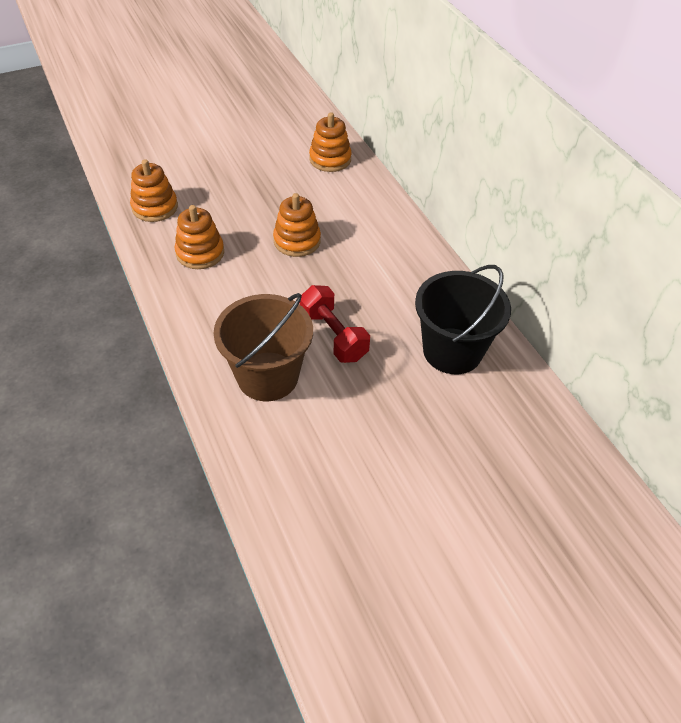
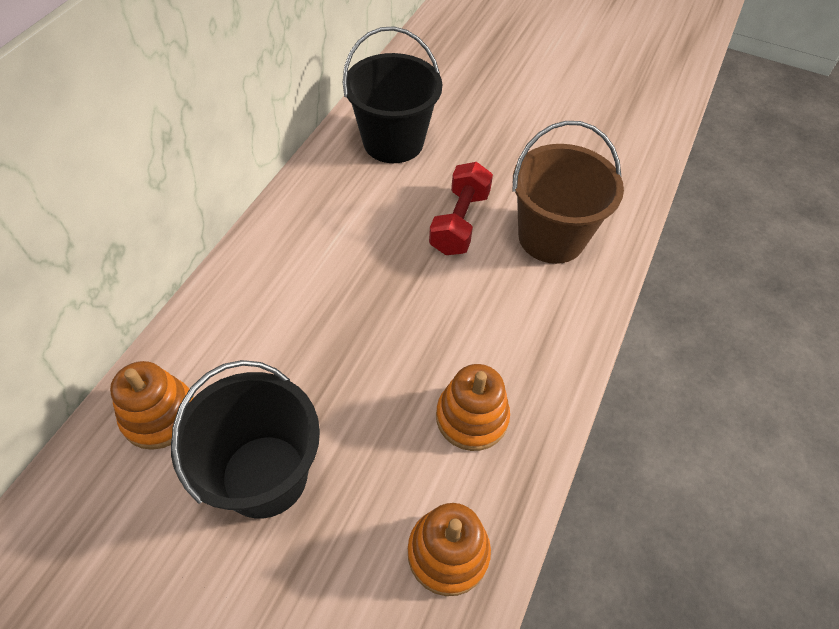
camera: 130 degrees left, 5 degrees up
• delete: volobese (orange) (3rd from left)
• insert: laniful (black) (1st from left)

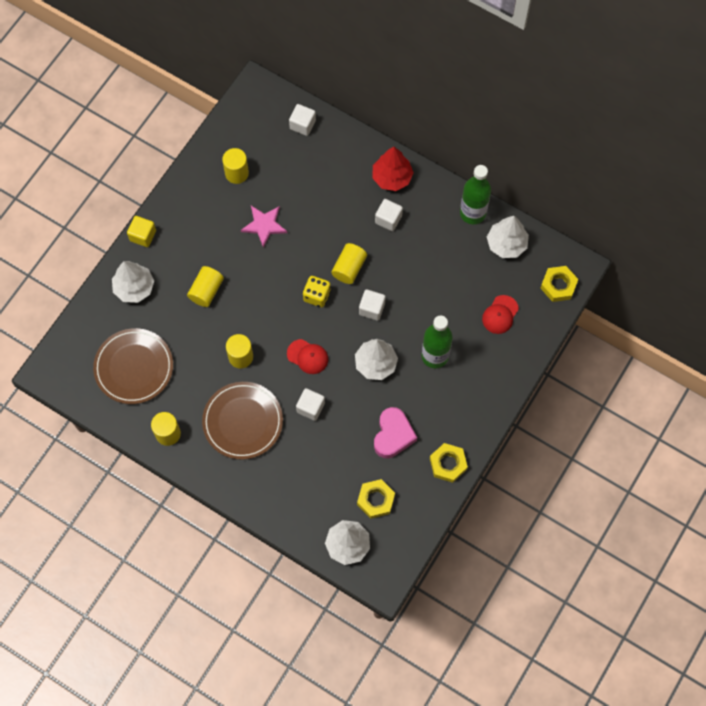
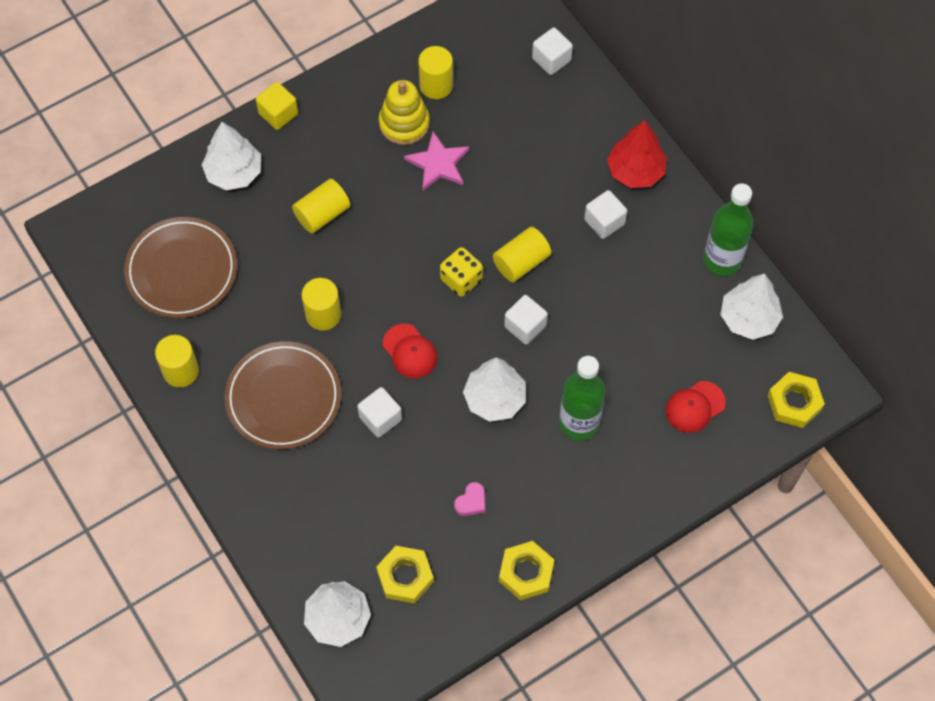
camera: 25 degrees right, 5 degrees down
• resize: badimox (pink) x0.49
• insert: volobese (yellow)

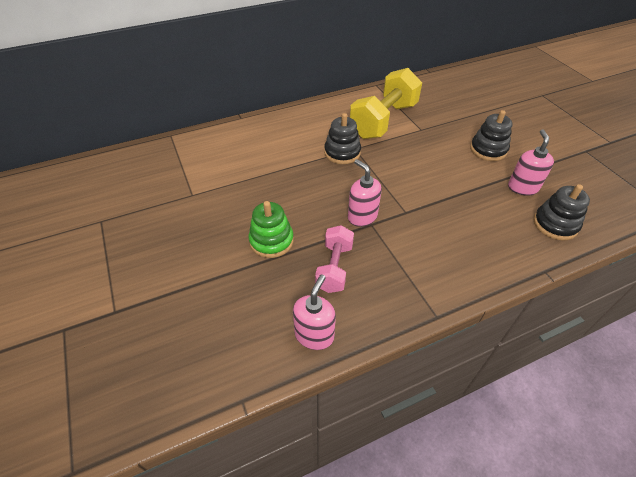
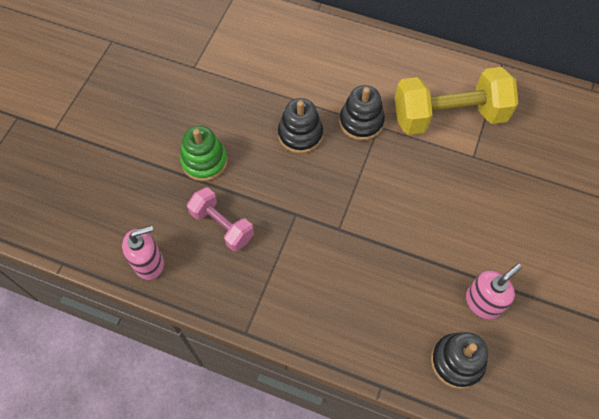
camera: 45 degrees right, 15 degrees up
• move: volobese (black) (2nd from left in the first image) to volobese (black) (1st from left)
• delete: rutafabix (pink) (2nd from left)
• rotate: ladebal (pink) 75 degrees clockwise

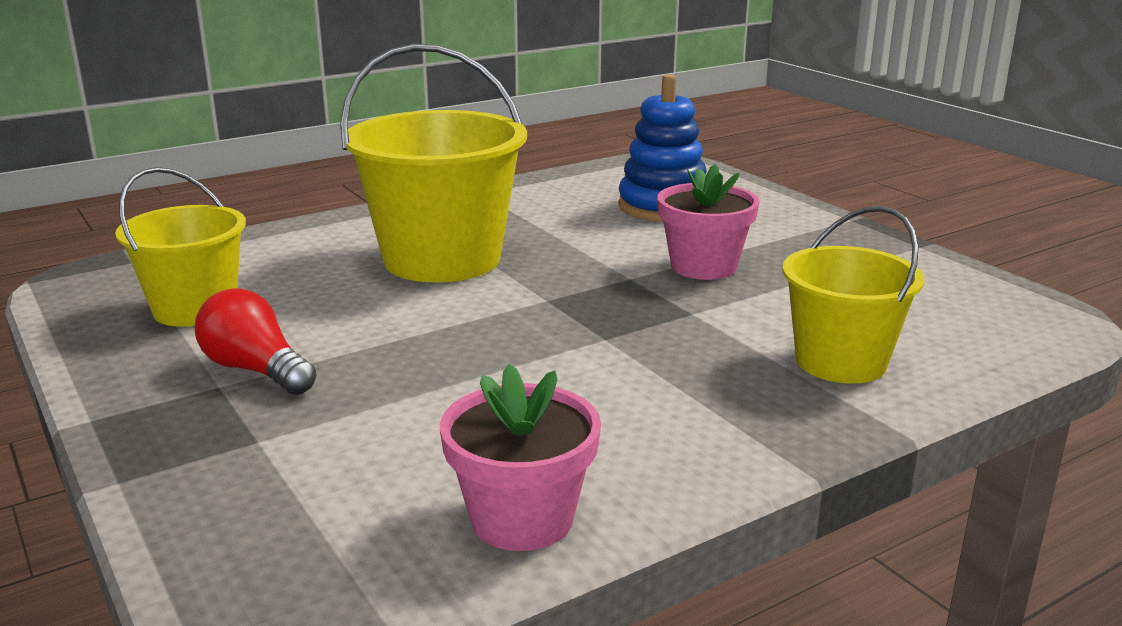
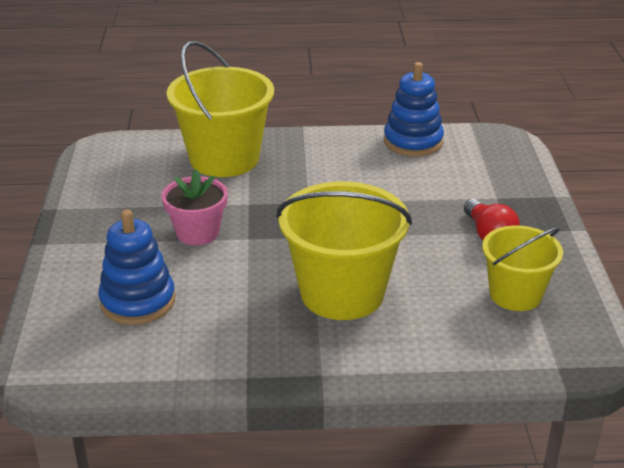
camera: 150 degrees left, 10 degrees up
• resize: laniful (yellow) (3rd from left in the first image) x1.62
• replace: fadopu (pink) (1st from left) to volobese (blue) (2nd from left)

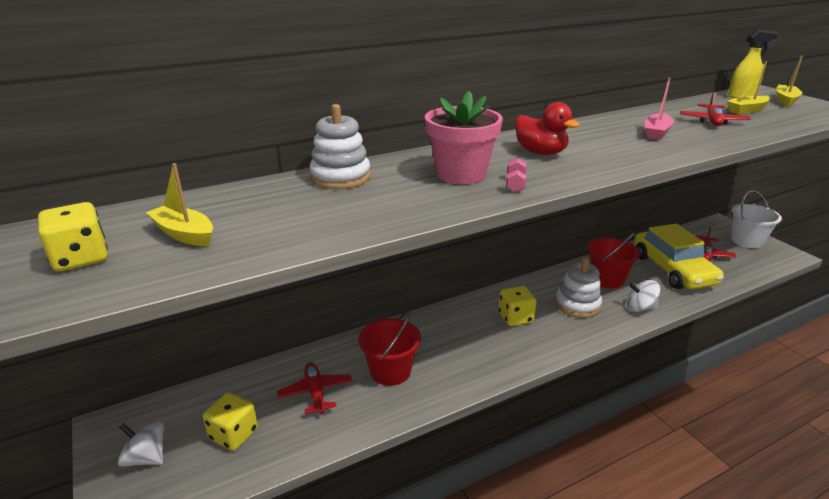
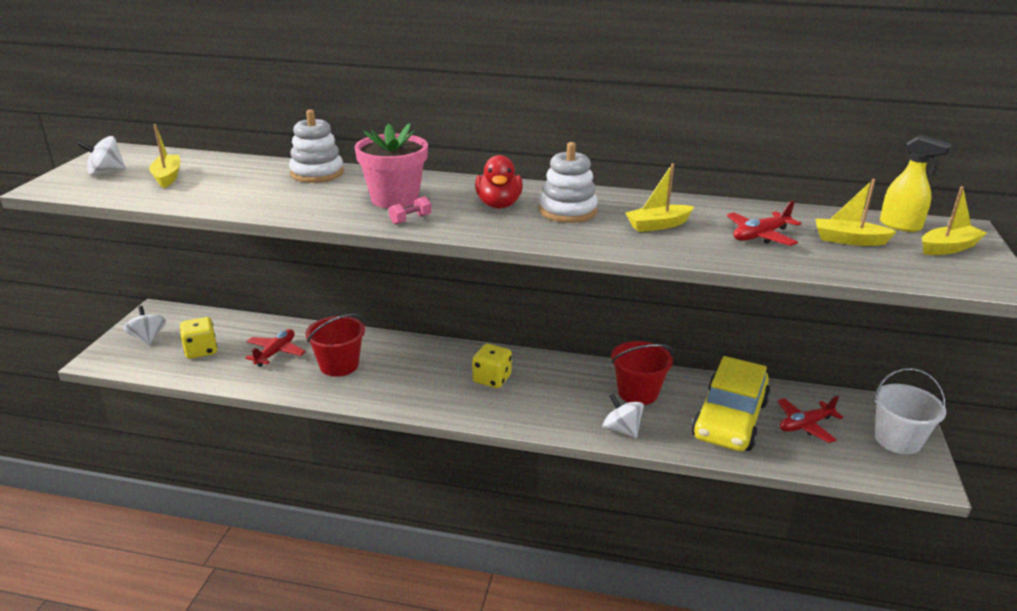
camera: 40 degrees right, 0 degrees up
• recolor: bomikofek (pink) to bomikofek (yellow) (2nd from left)
• replace: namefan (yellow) (1st from left) to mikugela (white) (1st from left)
• move: volobese (white) (2nd from left)

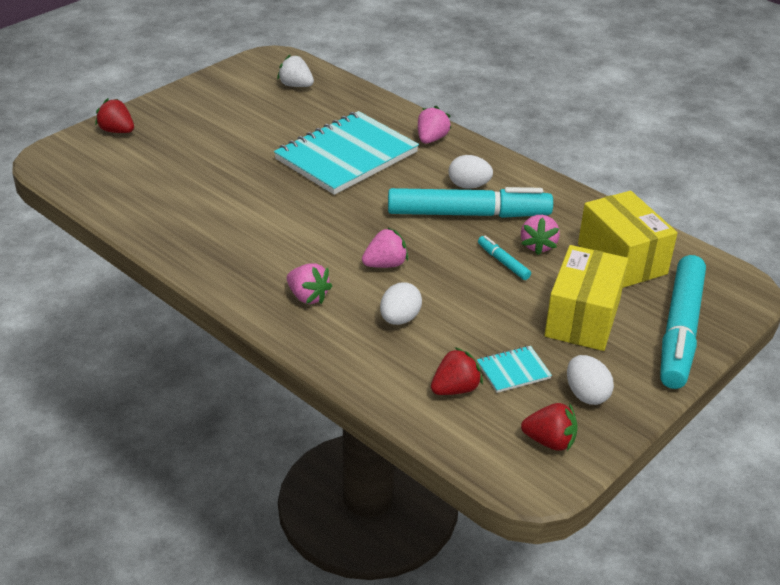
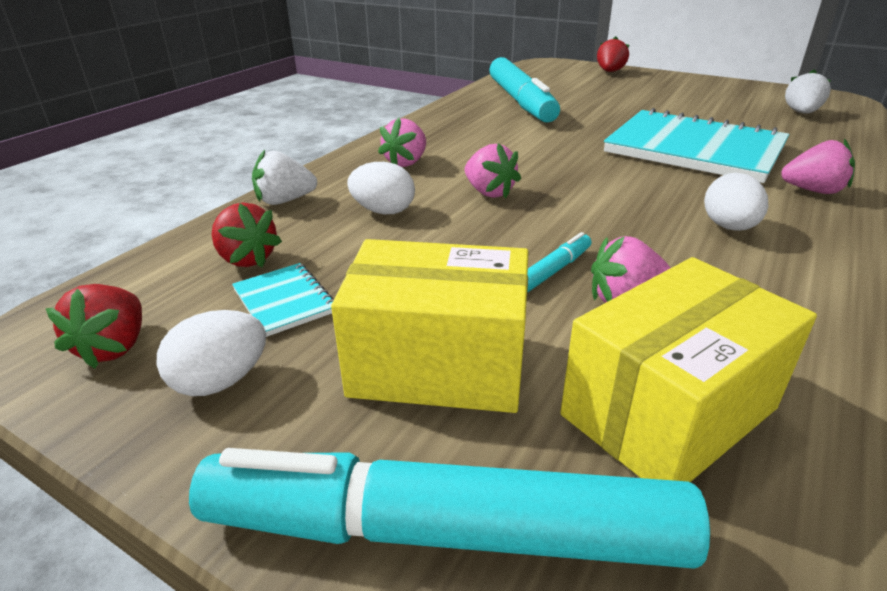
camera: 80 degrees right, 5 degrees down
• move: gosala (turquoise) (1st from left in the first image) to gosala (turquoise) (2nd from left)
• insert: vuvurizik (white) (1st from left)

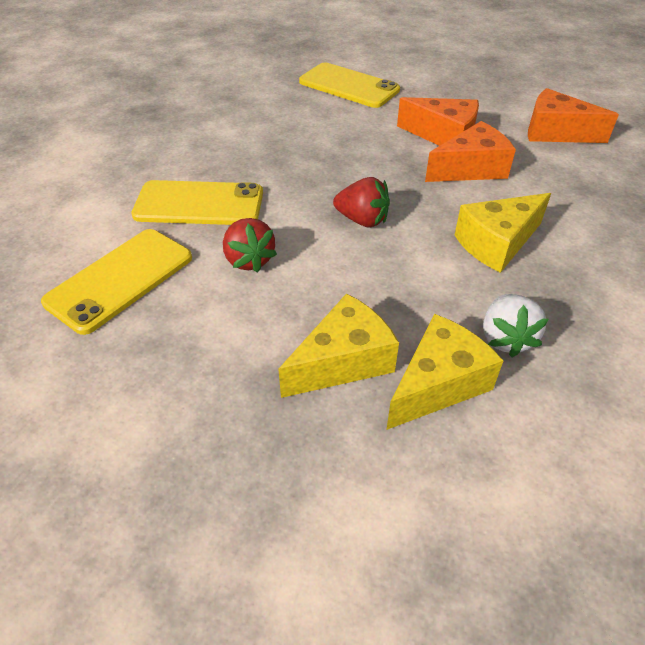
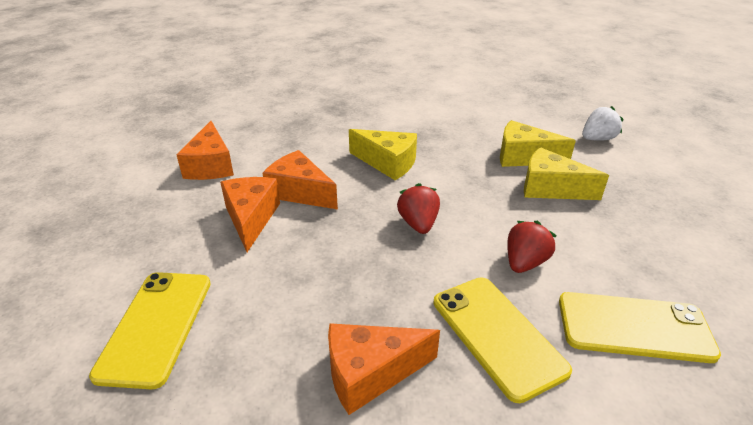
camera: 120 degrees left, 10 degrees down
• move: vuvurizik (white)
• insert: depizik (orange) (4th from left)

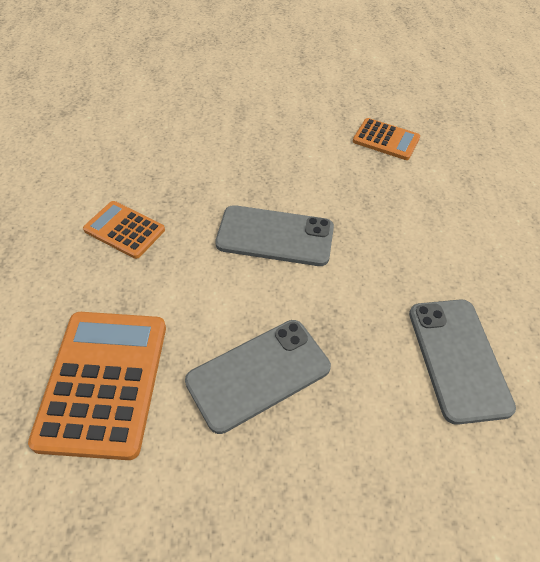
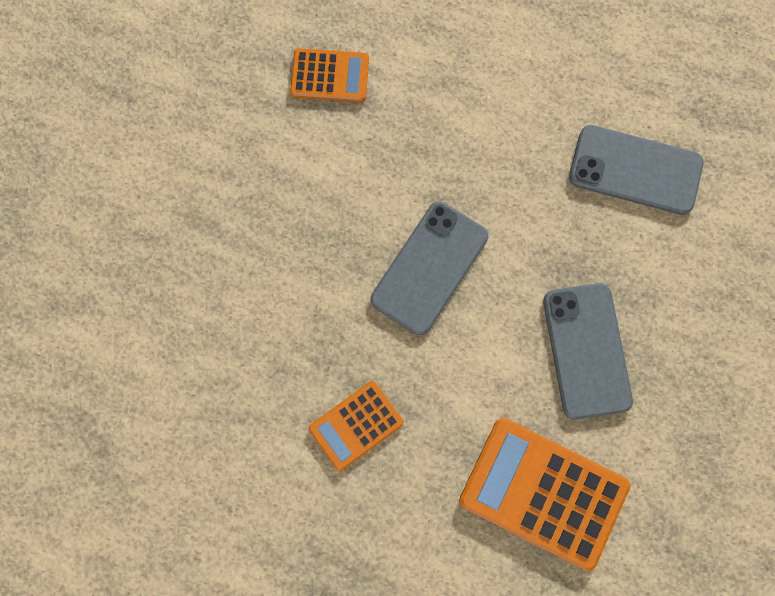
camera: 65 degrees left, 25 degrees up
• rotate: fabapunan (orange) (3rd from left in the first image) 45 degrees clockwise

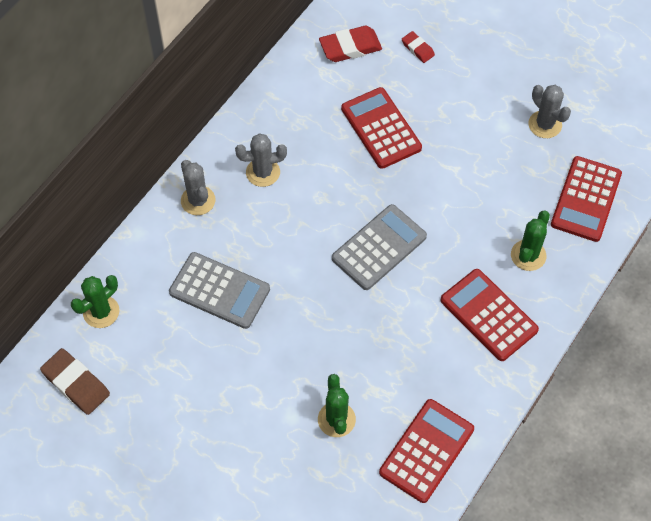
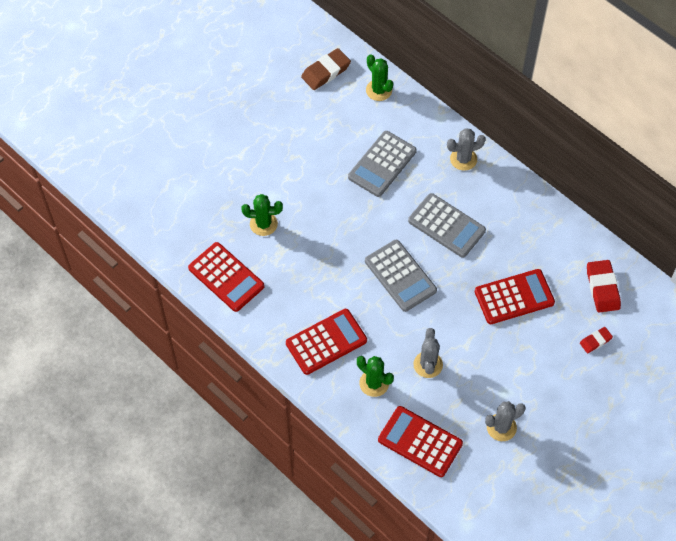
camera: 100 degrees right, 0 degrees up
• move: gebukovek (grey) (2nd from left in the first image) to gebukovek (grey) (1st from left)
• insert: fabapunan (grey) (3rd from left)

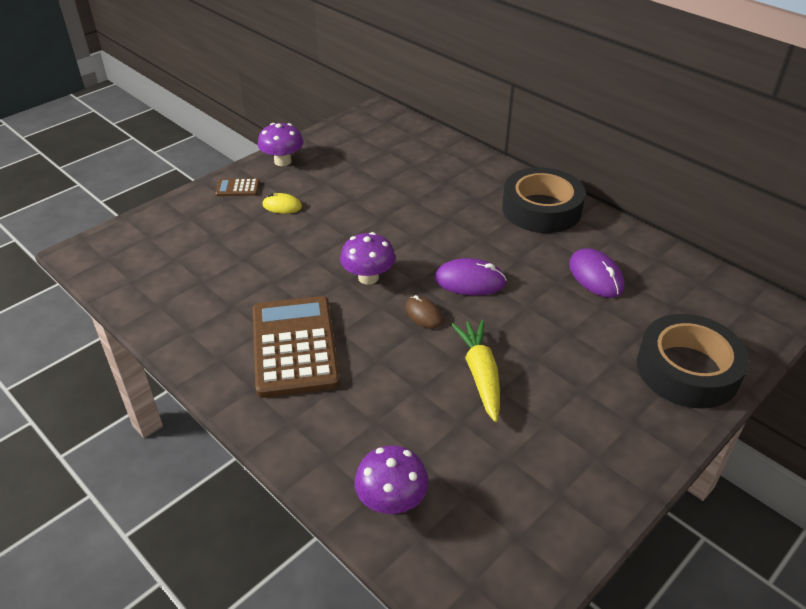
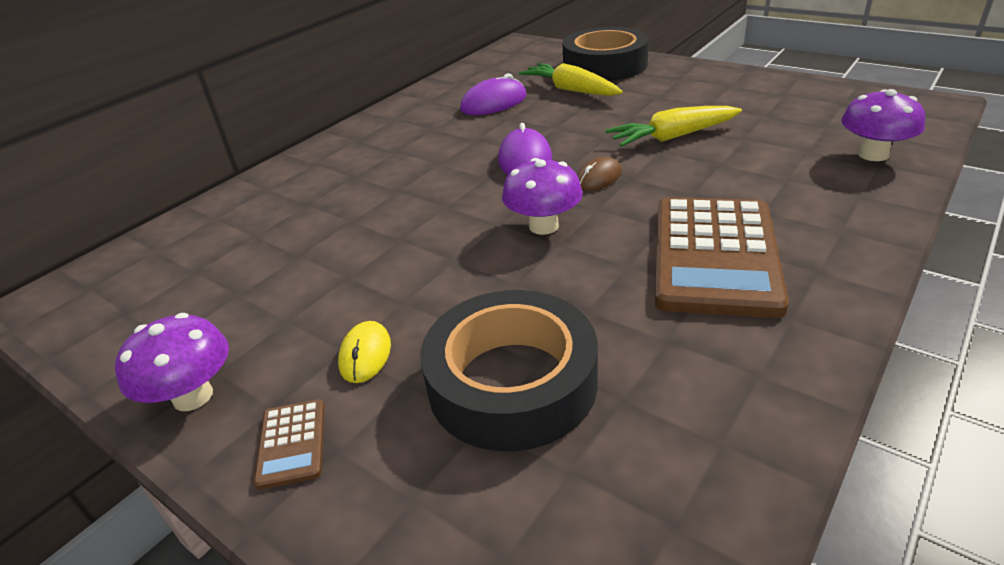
camera: 95 degrees left, 5 degrees down
• move: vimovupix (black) (1st from left)
• rotate: fabapunan (brown) (2nd from left) 60 degrees counterclockwise
• insert: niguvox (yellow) (1st from left)

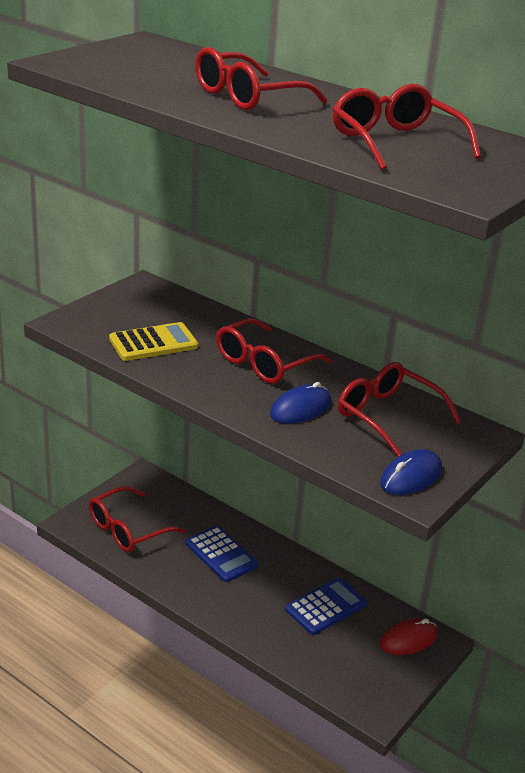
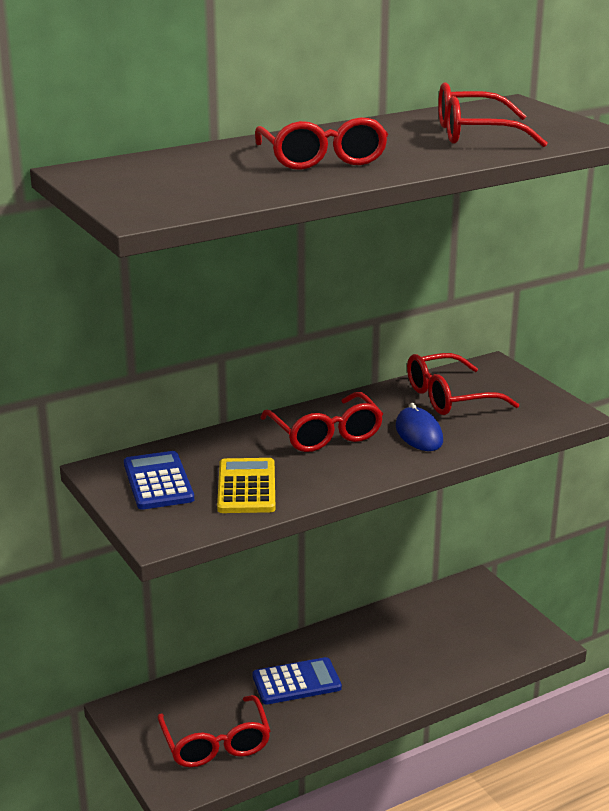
camera: 65 degrees left, 5 degrees down
• delete: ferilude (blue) (2nd from left)
• move: fabapunan (blue) (2nd from left in the first image) to fabapunan (blue) (1st from left)
• delete: ferilude (red)

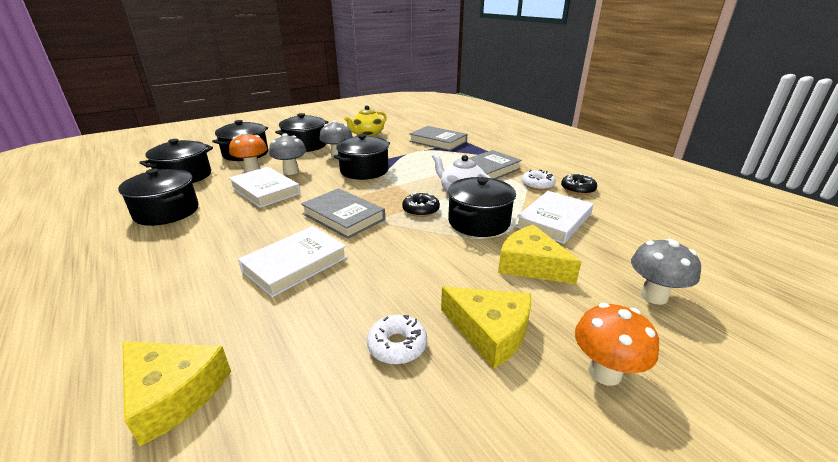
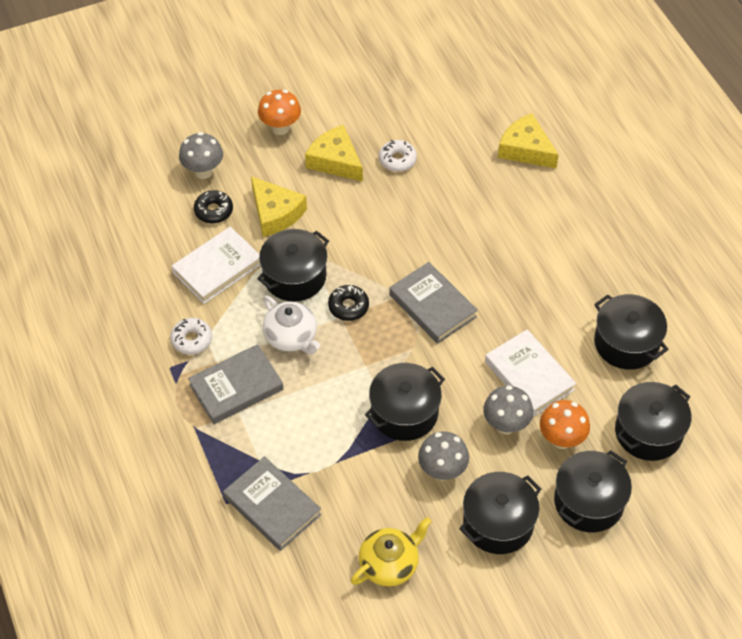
camera: 170 degrees left, 25 degrees up
• move: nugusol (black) (2nd from left in the first image) to nugusol (black) (1st from left)
• delete: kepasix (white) (2nd from left)

